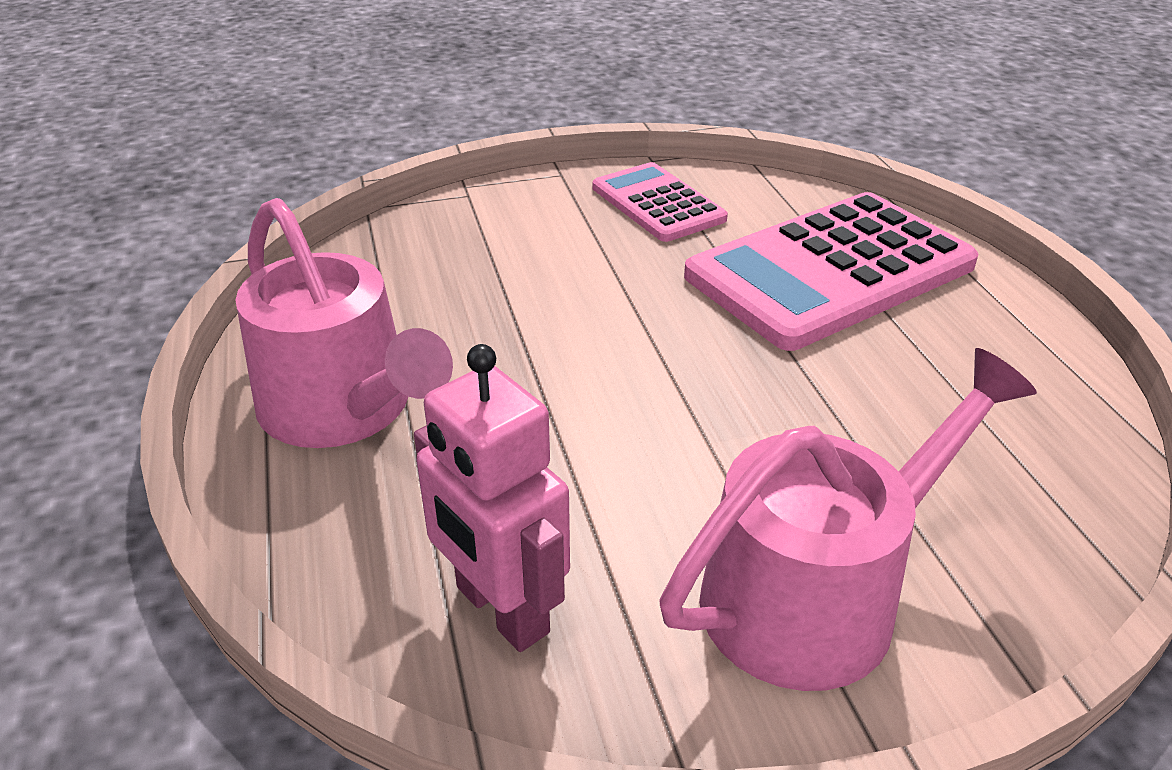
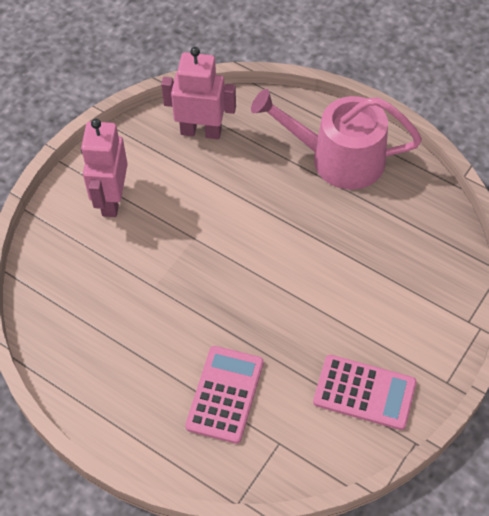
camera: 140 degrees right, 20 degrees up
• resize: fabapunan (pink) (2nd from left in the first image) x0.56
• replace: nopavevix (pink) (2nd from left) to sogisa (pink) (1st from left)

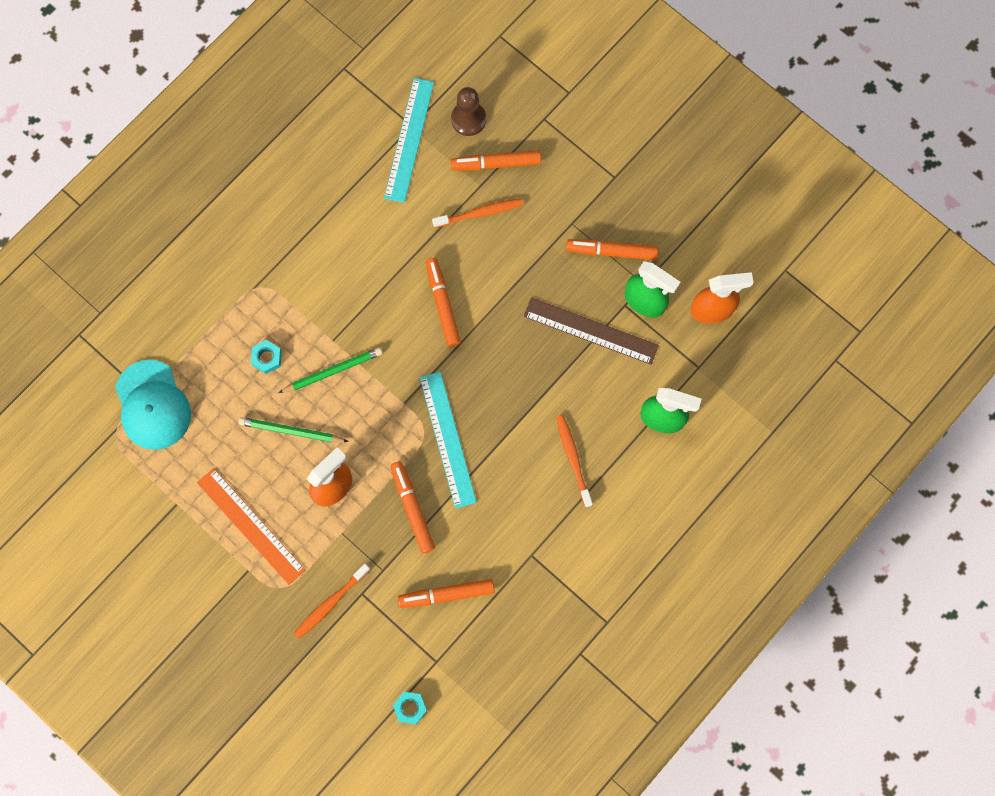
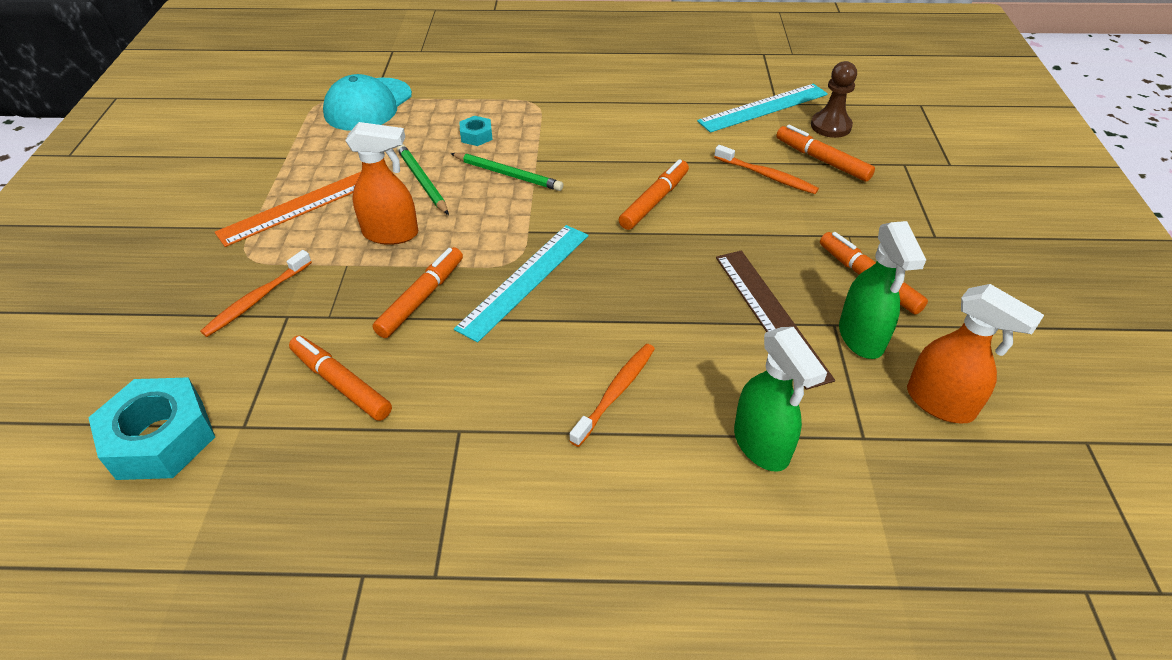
camera: 50 degrees right, 30 degrees down
• rotate: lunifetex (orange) 45 degrees clockwise
• rotate: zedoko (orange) (1st from left) 60 degrees counterclockwise
• resize: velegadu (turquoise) (2nd from left in the first image) x2.08

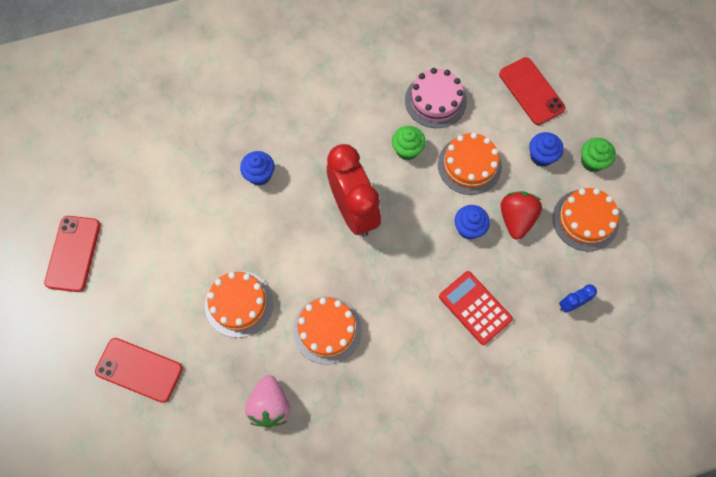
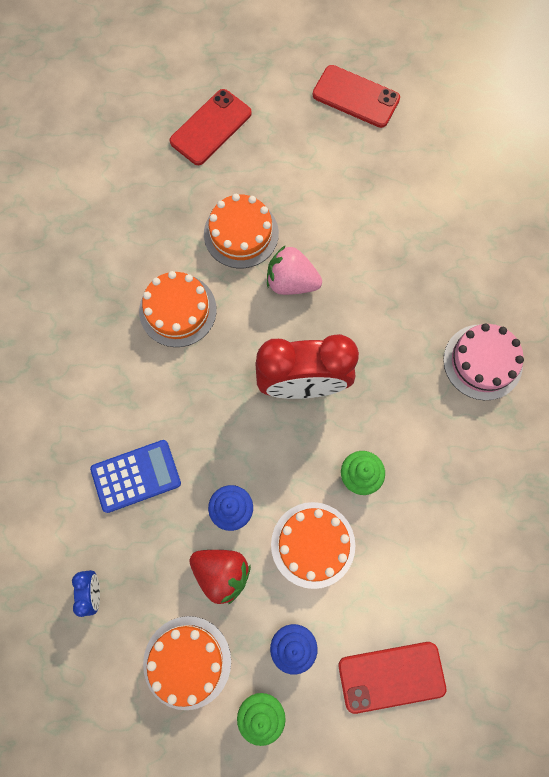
camera: 110 degrees right, 5 degrees up
• move: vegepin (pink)
• delete: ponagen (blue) (1st from left)
• recolor: fabapunan (red) to fabapunan (blue)
• move: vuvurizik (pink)

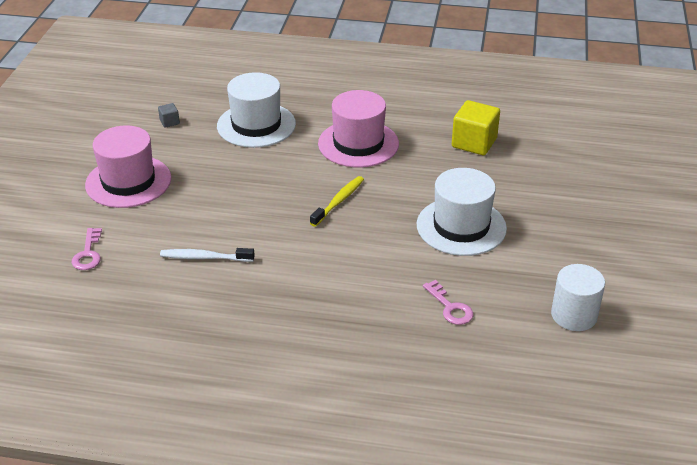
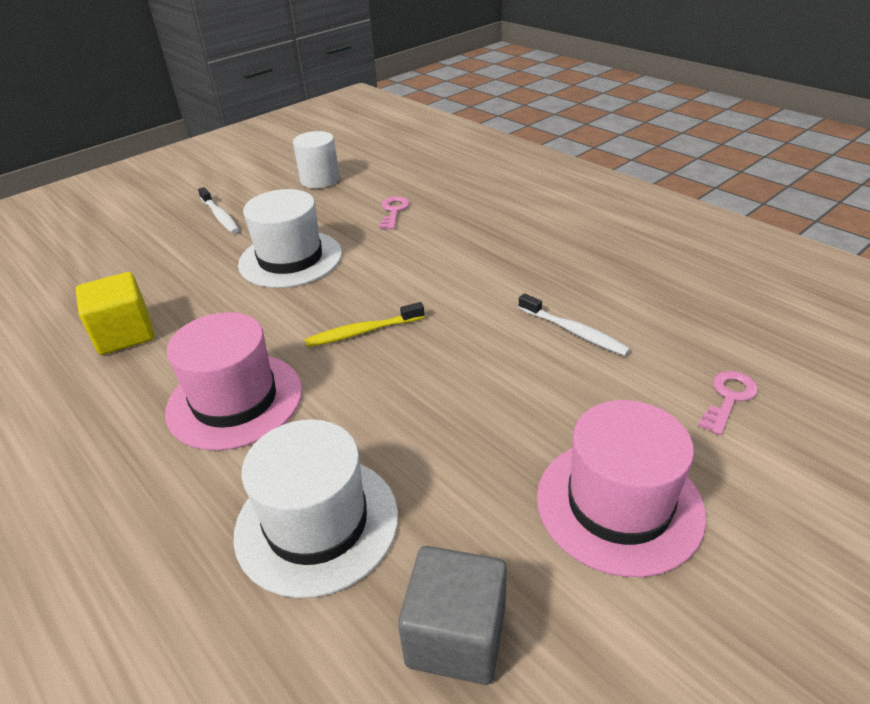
camera: 140 degrees left, 0 degrees up
• resize: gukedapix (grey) x2.16
• insert: zedoko (white) (1st from left)

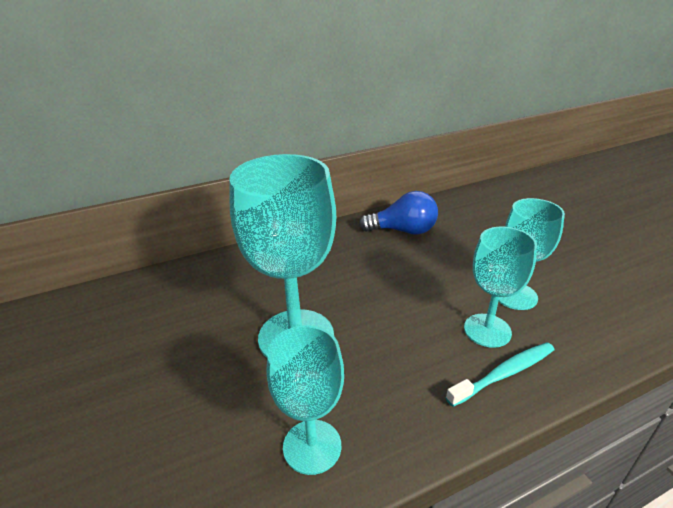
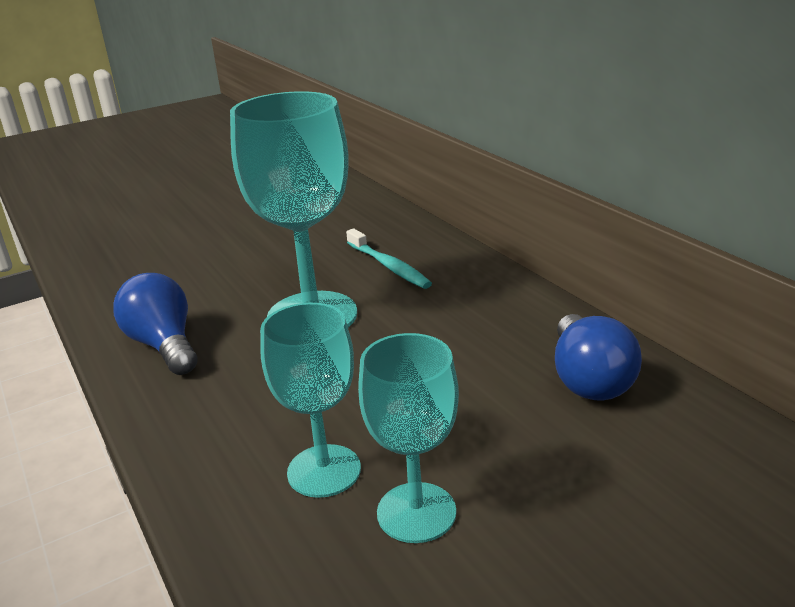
camera: 85 degrees right, 5 degrees down
• replace: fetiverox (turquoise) (2nd from left) to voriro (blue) (1st from left)
• move: zedoko (turquoise)

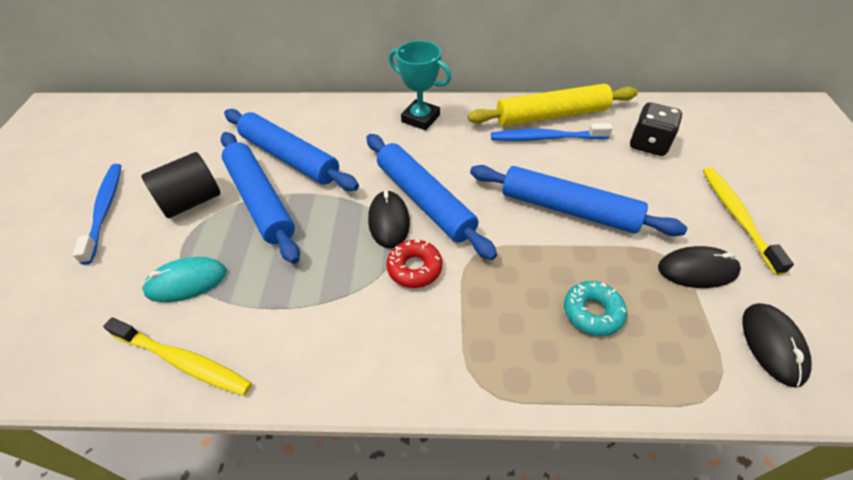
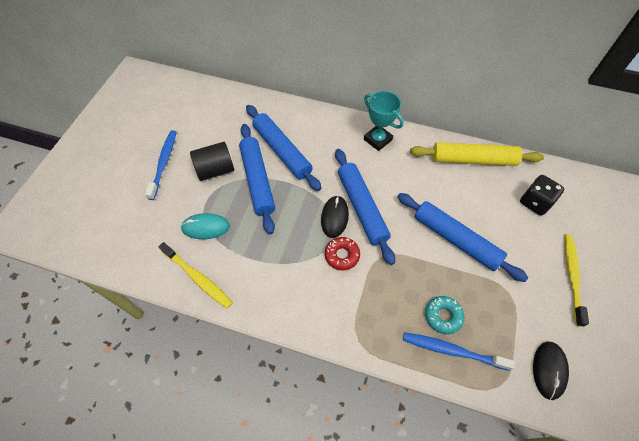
camera: 15 degrees right, 10 degrees up
• move: zedoko (blue) (2nd from left)
• delete: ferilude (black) (2nd from left)

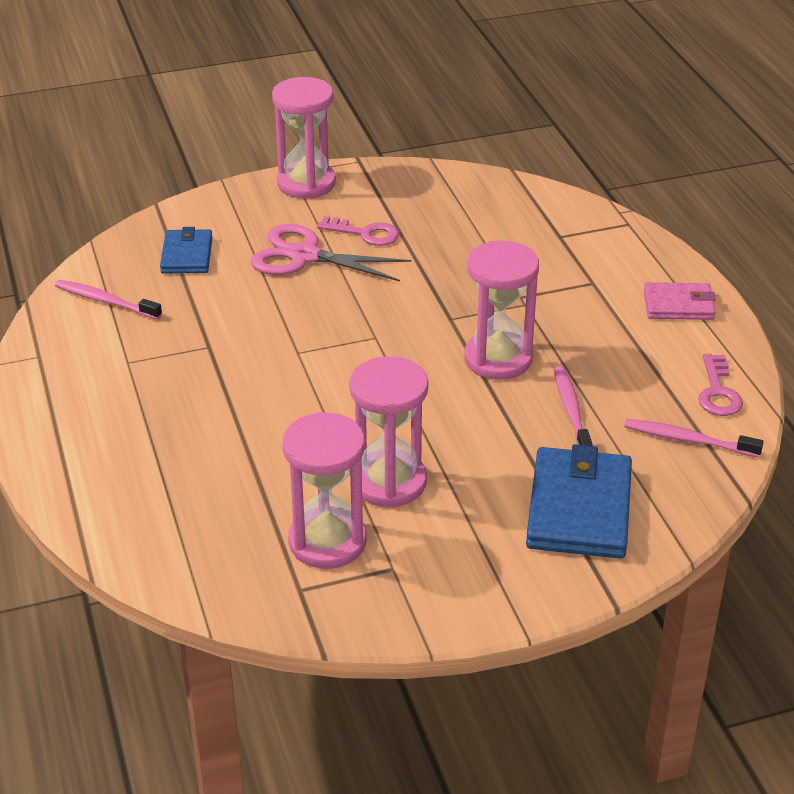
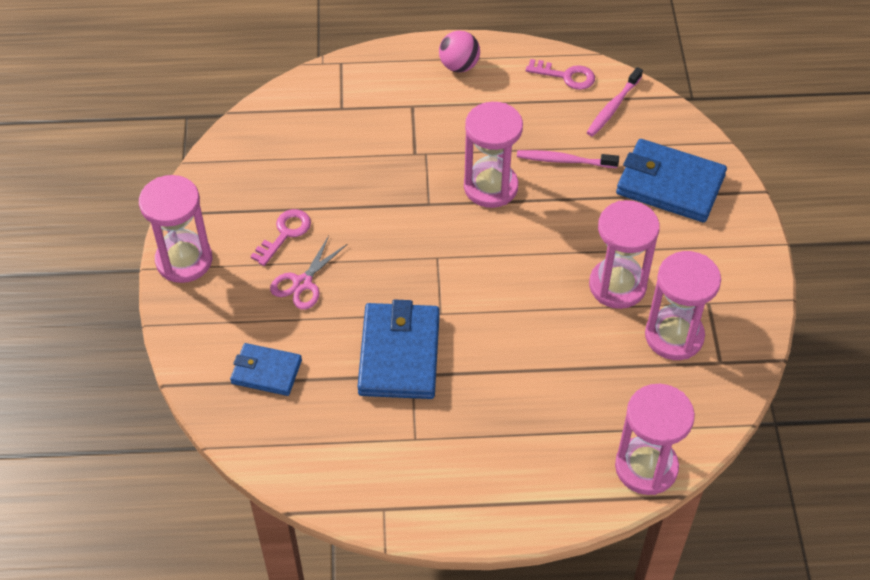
camera: 75 degrees left, 15 degrees up
• resize: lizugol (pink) x0.65
• delete: zedoko (pink) (1st from left)
• replace: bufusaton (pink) to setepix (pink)
• insert: bufusaton (blue) (2nd from left)
• insert: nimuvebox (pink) (4th from left)

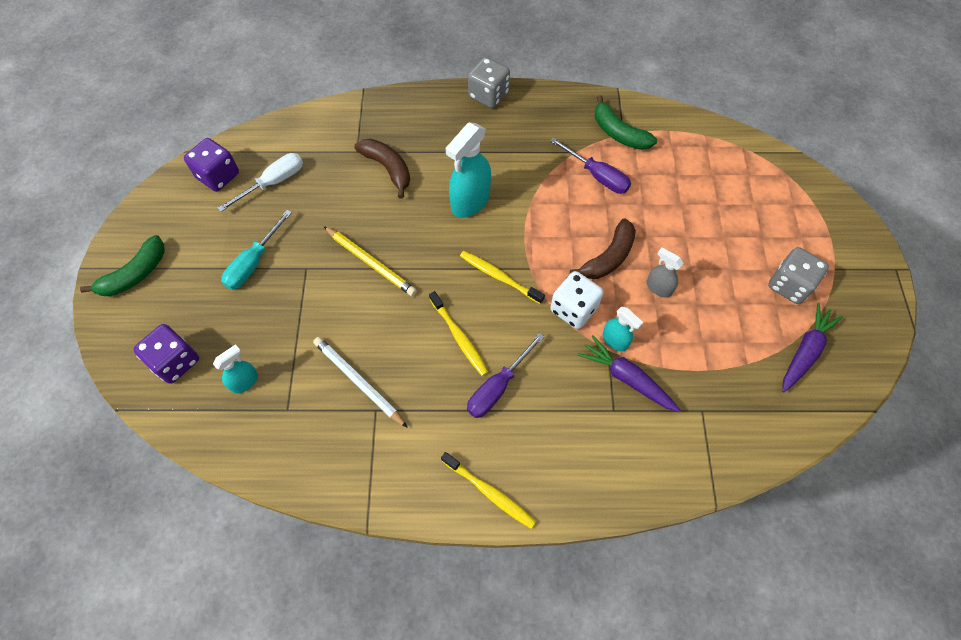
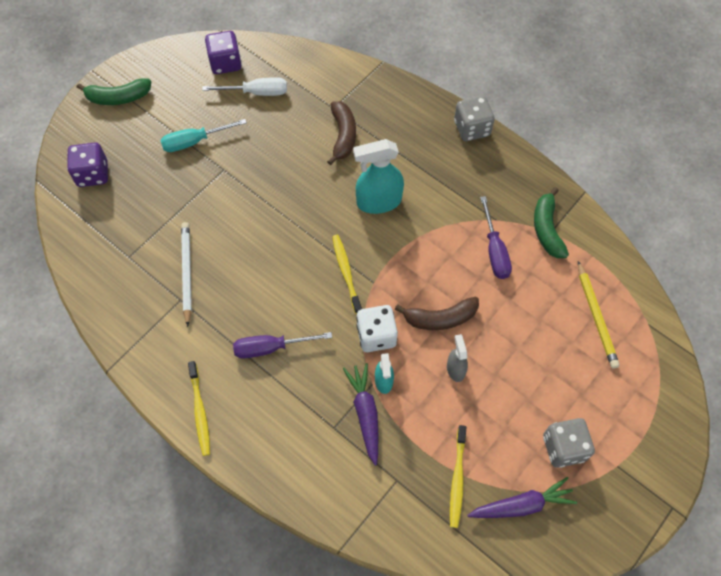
camera: 40 degrees right, 0 degrees up
• move: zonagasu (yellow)
• move: zedoko (yellow) (1st from left in the first image) to zedoko (yellow) (3rd from left)
• delete: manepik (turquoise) (1st from left)

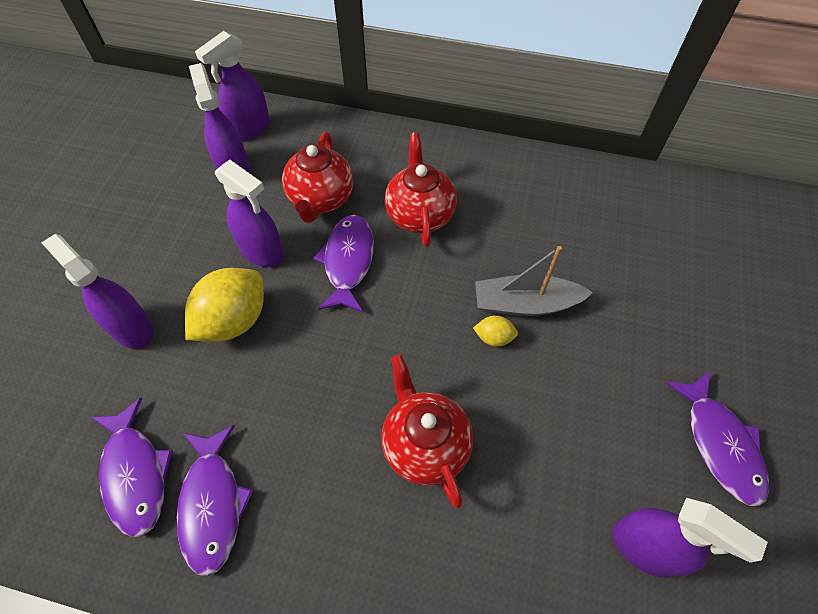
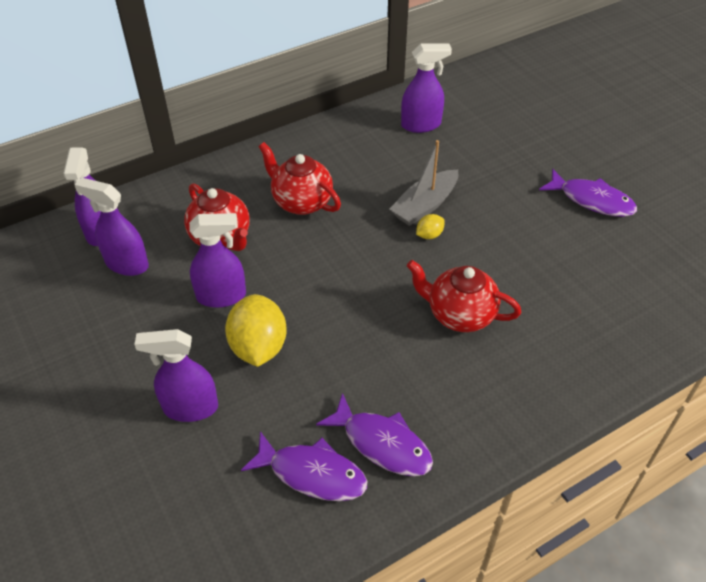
camera: 45 degrees left, 10 degrees down
• delete: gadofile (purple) (3rd from left)
• move: manepik (purple) (5th from left)

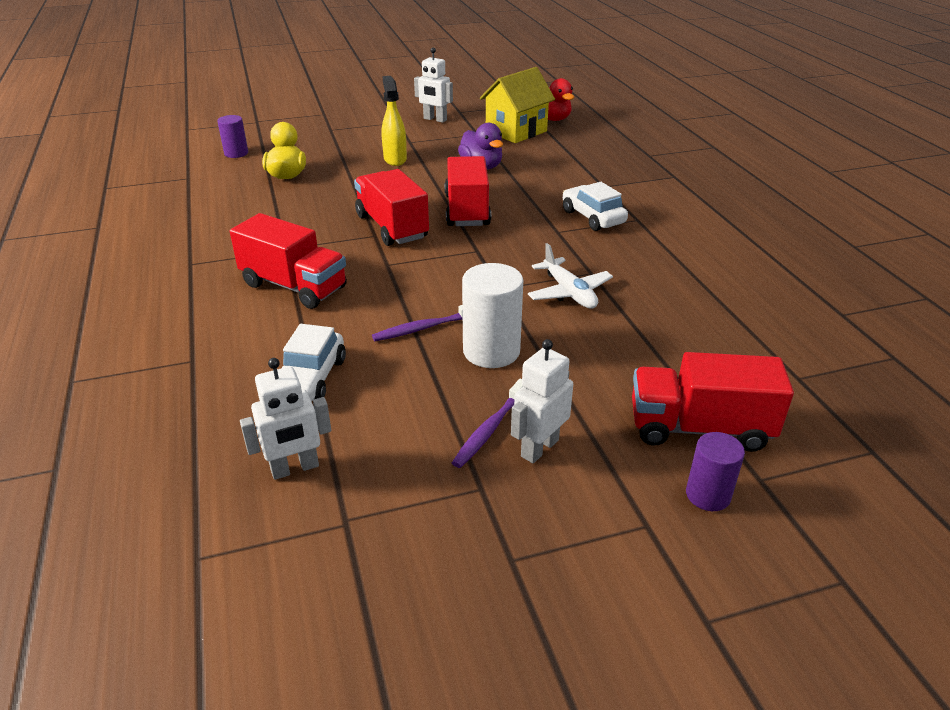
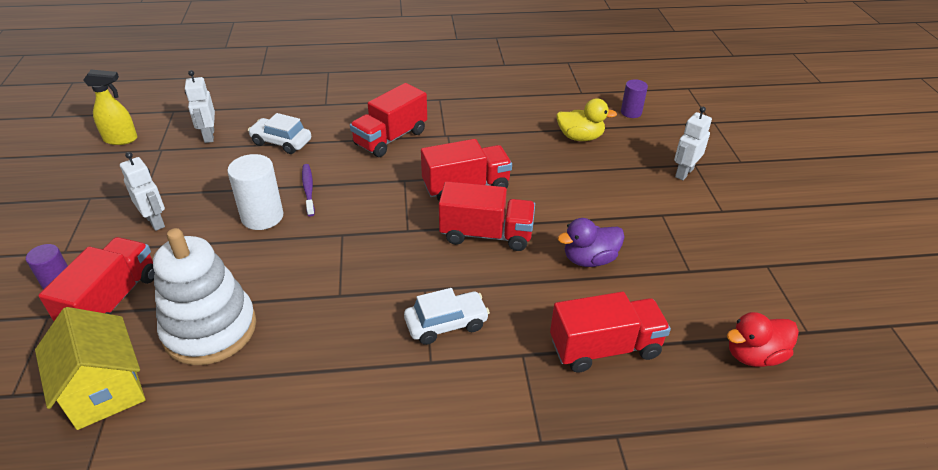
camera: 100 degrees right, 5 degrees up
• move: sogisa (white) (2nd from left in the first image) to sogisa (white) (3rd from left)
• move: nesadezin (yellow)
• move: manepik (yellow)
• delete: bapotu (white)
• delete: zedoko (purple) (2nd from left)
• insert: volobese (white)
• insert: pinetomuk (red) (5th from left)

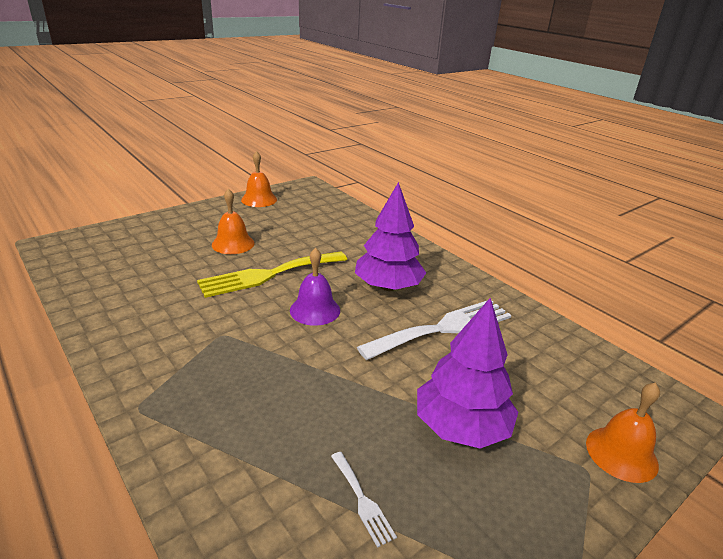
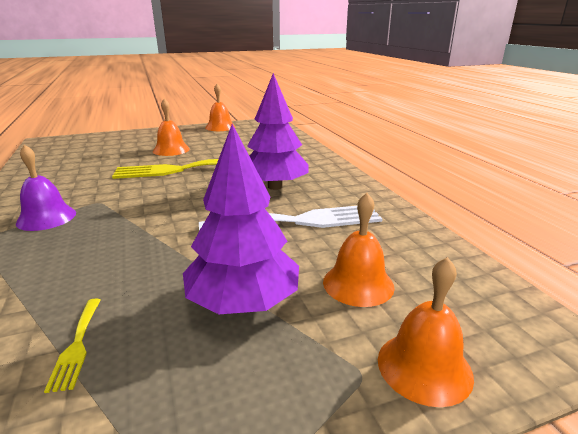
camera: 20 degrees right, 5 degrees down
• move: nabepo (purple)
• recolor: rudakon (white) (1st from left) to rudakon (yellow) (1st from left)
• insert: nabepo (orange) (3rd from left)

